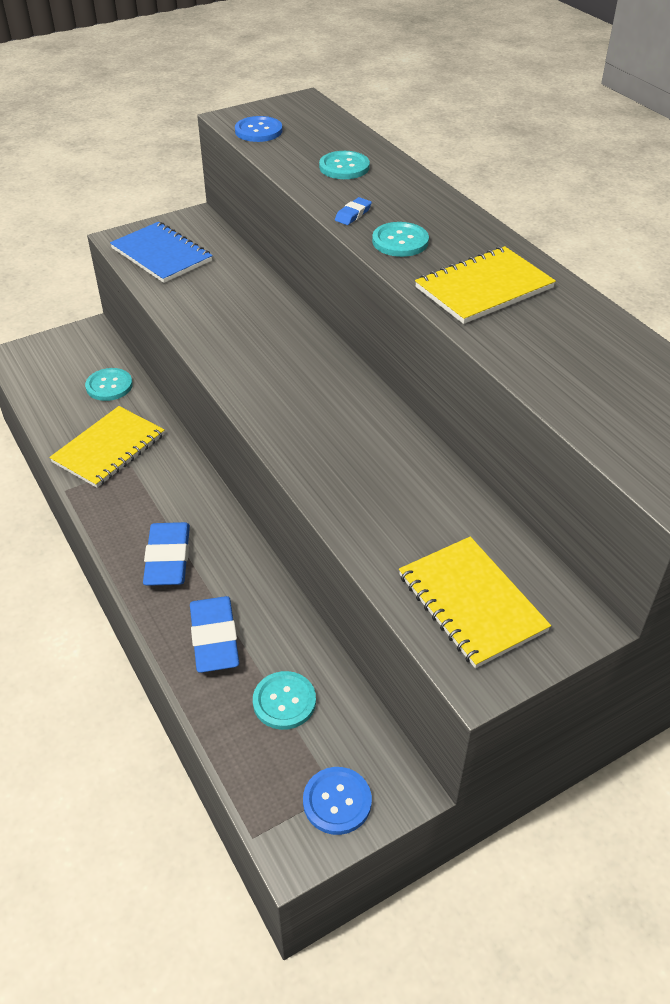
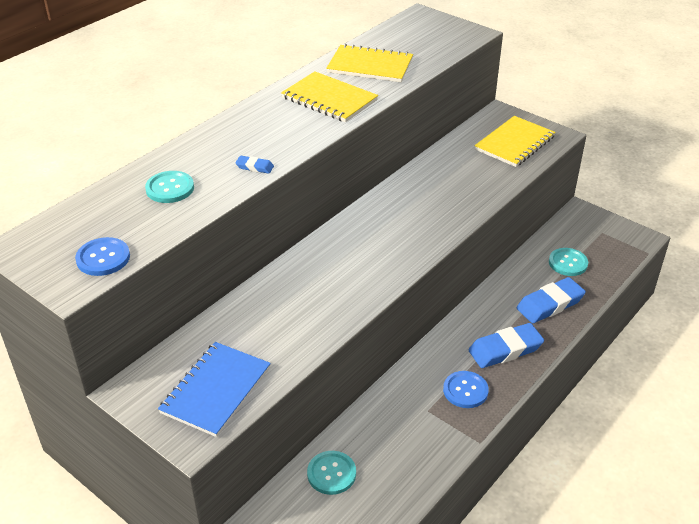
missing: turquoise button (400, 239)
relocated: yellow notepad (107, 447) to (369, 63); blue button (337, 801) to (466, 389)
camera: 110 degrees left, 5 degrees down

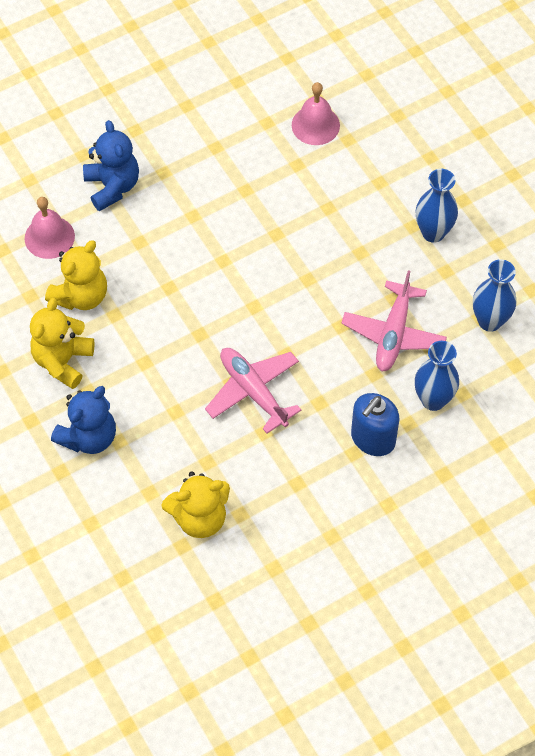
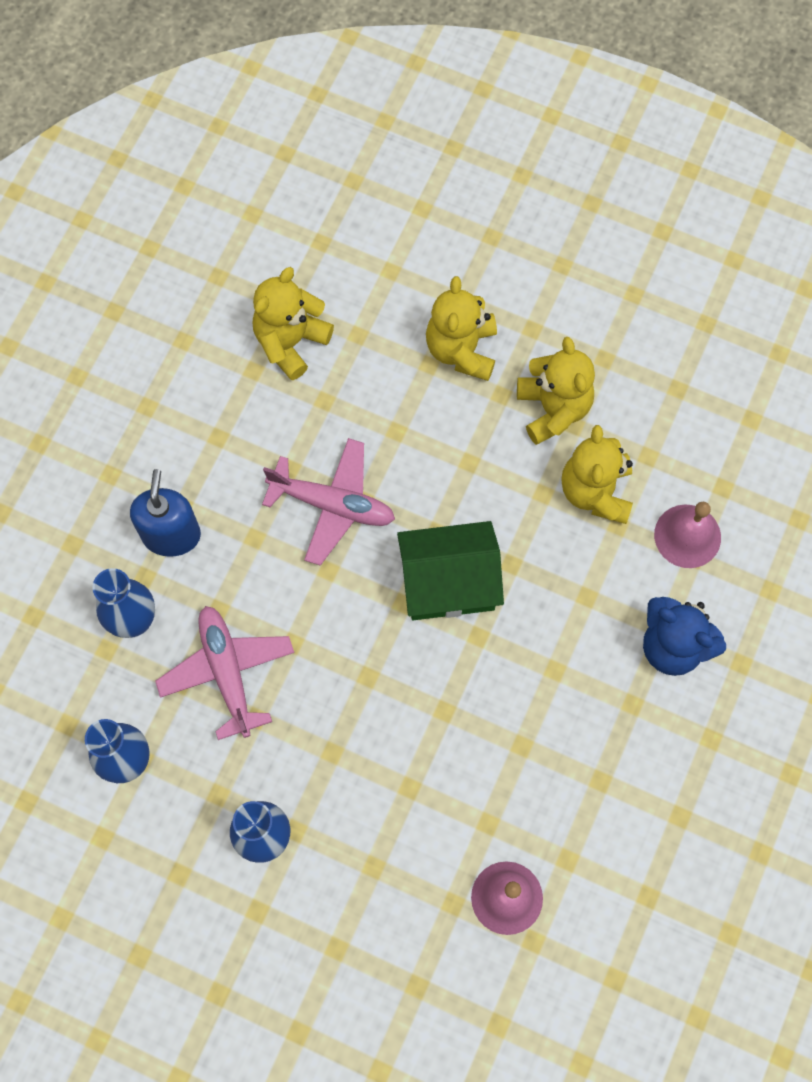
appeared: leaf-green cottage (450, 570)
colour: blue teddy bear (83, 420) to yellow teddy bear (461, 328)
camera: 145 degrees right, 10 degrees up

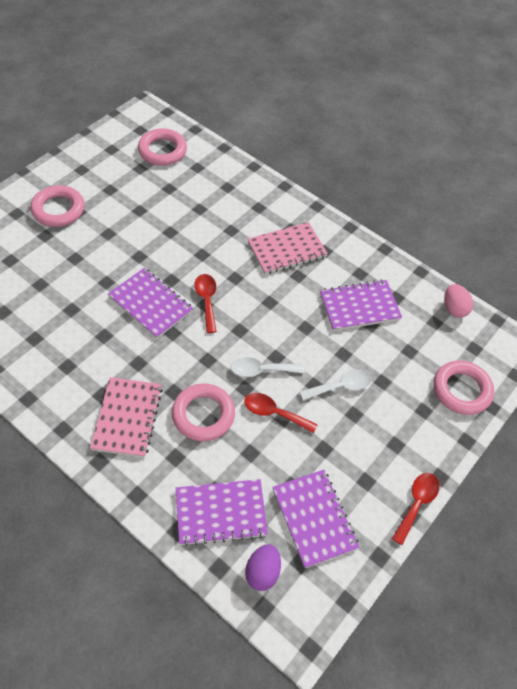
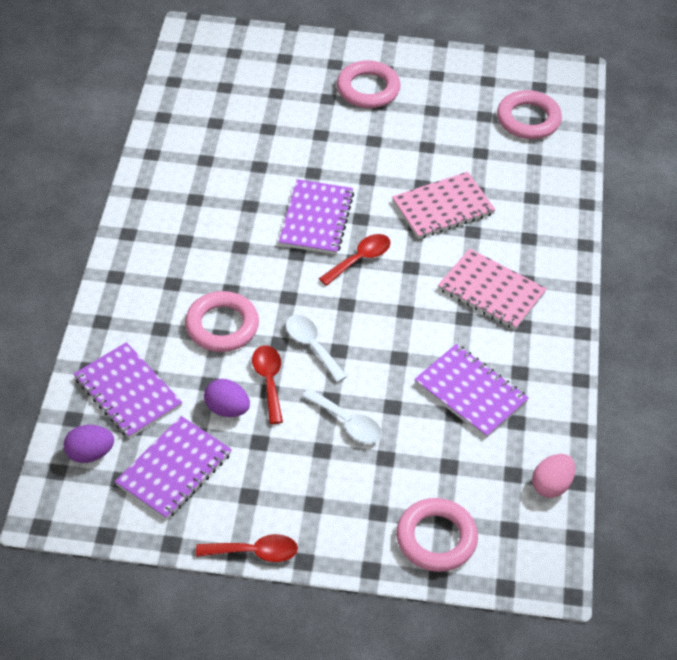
appeared: purple egg (227, 398)
relocated: pink notepad (126, 417) to (444, 205)
camera: 60 degrees right, 5 degrees down

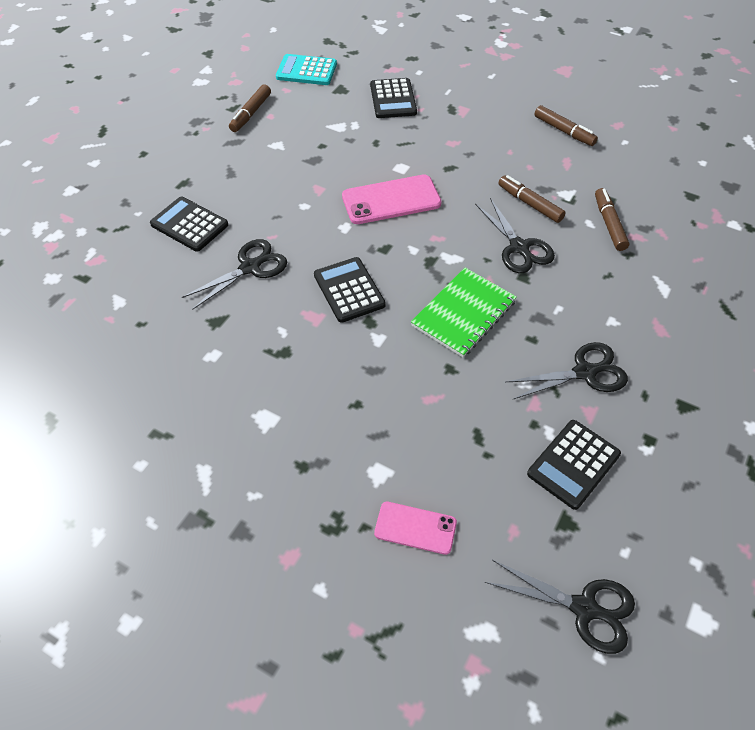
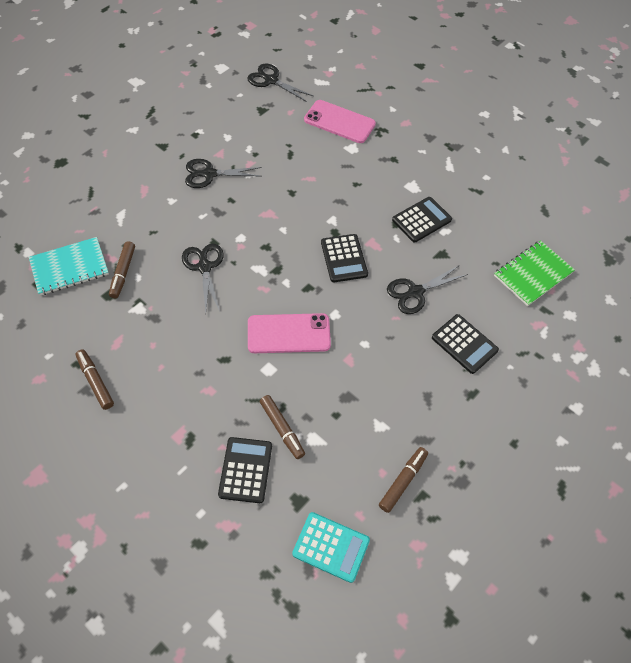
appeared: turquoise notepad (69, 266)
relocated: dark brown marker (532, 199) to (282, 427); jet-black adding machine (574, 465) to (422, 220); leaf-green notepad (464, 312) to (534, 273)
size: pink mobile phone (415, 528) = (340, 121) x1.64
camera: 170 degrees left, 5 degrees up

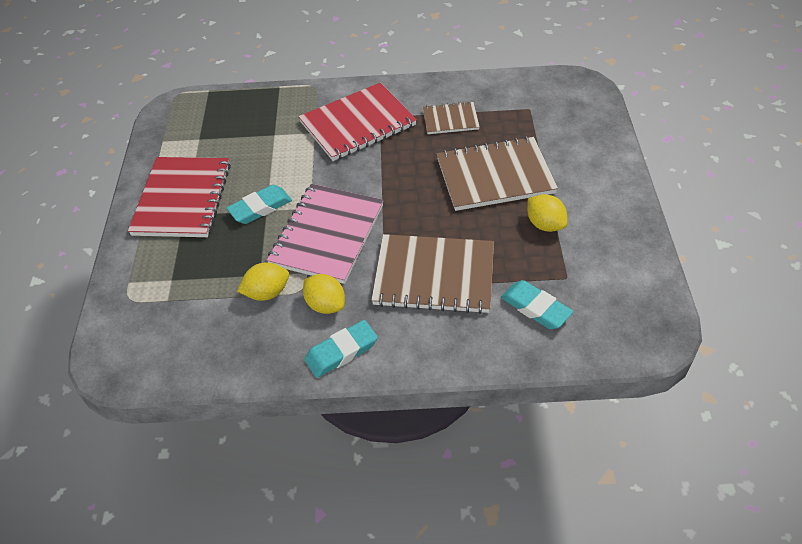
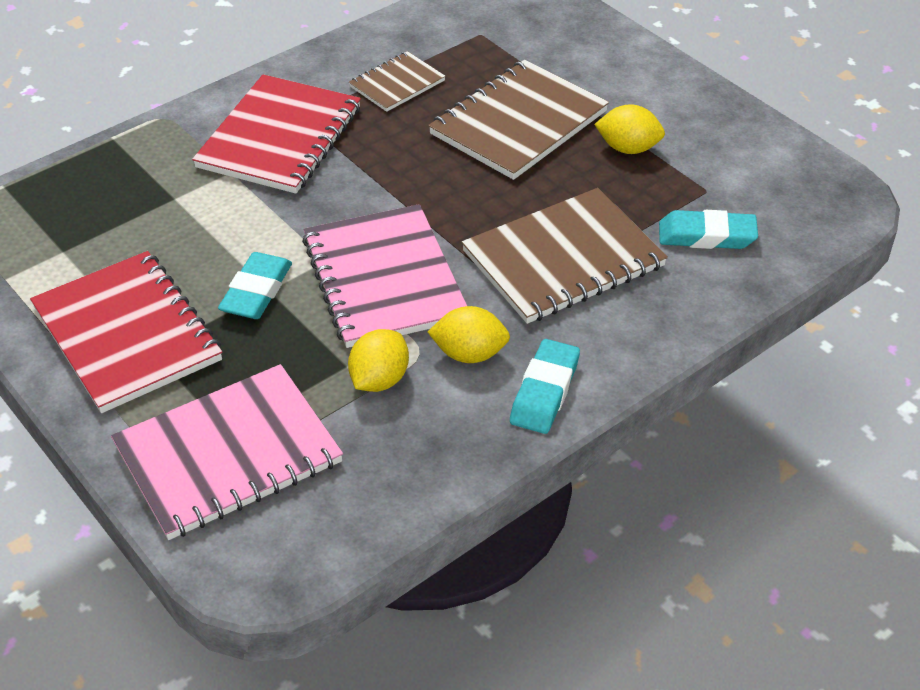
appeared: pink notepad (227, 452)
camera: 40 degrees left, 5 degrees down

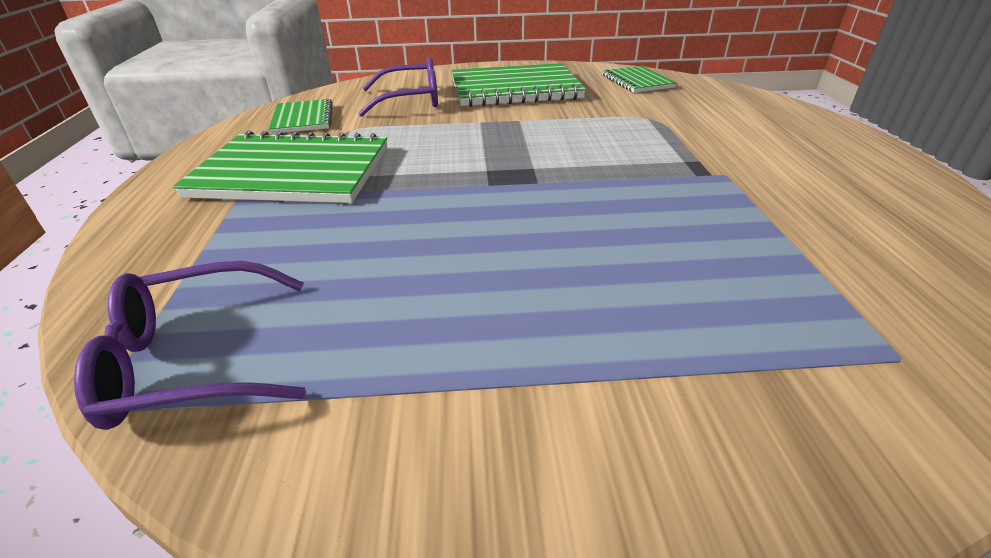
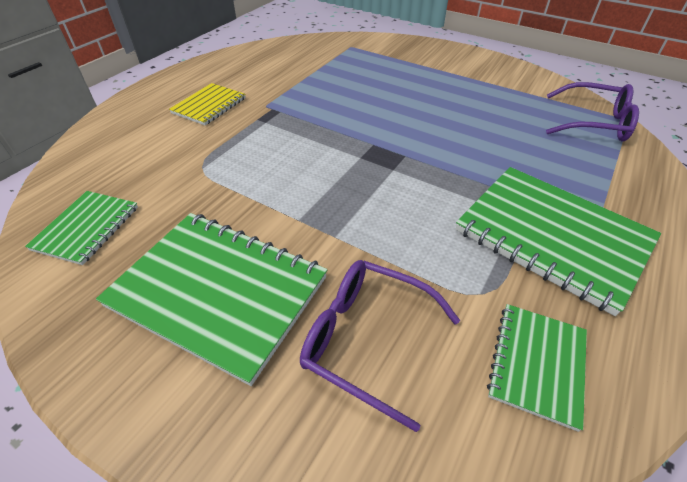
appeared: yellow notepad (207, 104)
camera: 145 degrees left, 10 degrees up

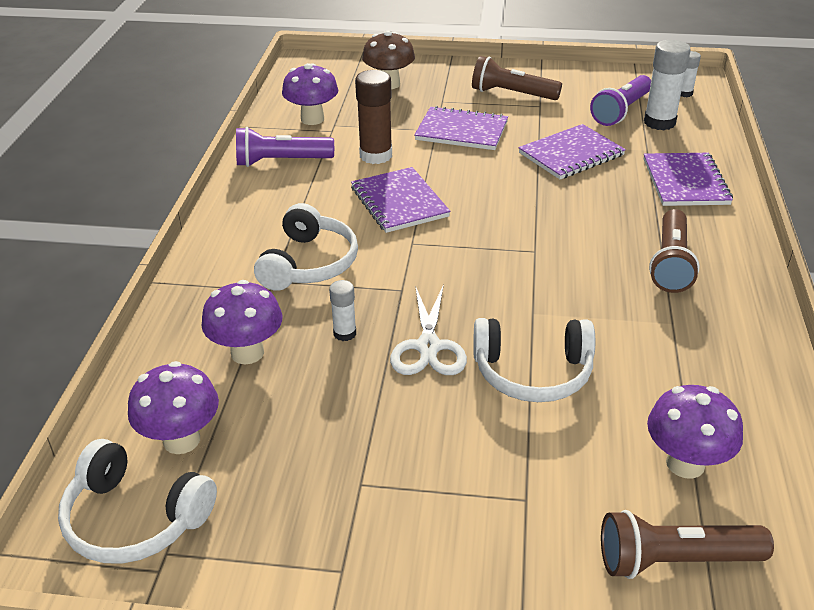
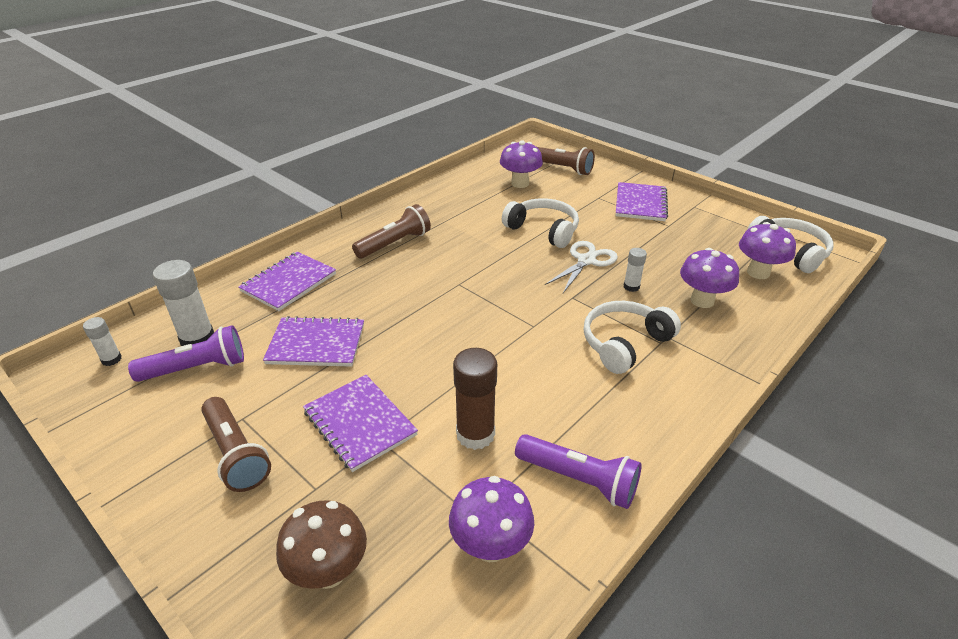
relocated: purple notepad (400, 200) to (642, 201)
camera: 145 degrees left, 0 degrees up

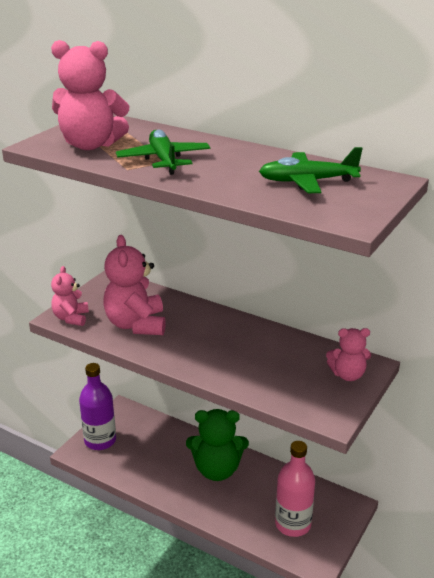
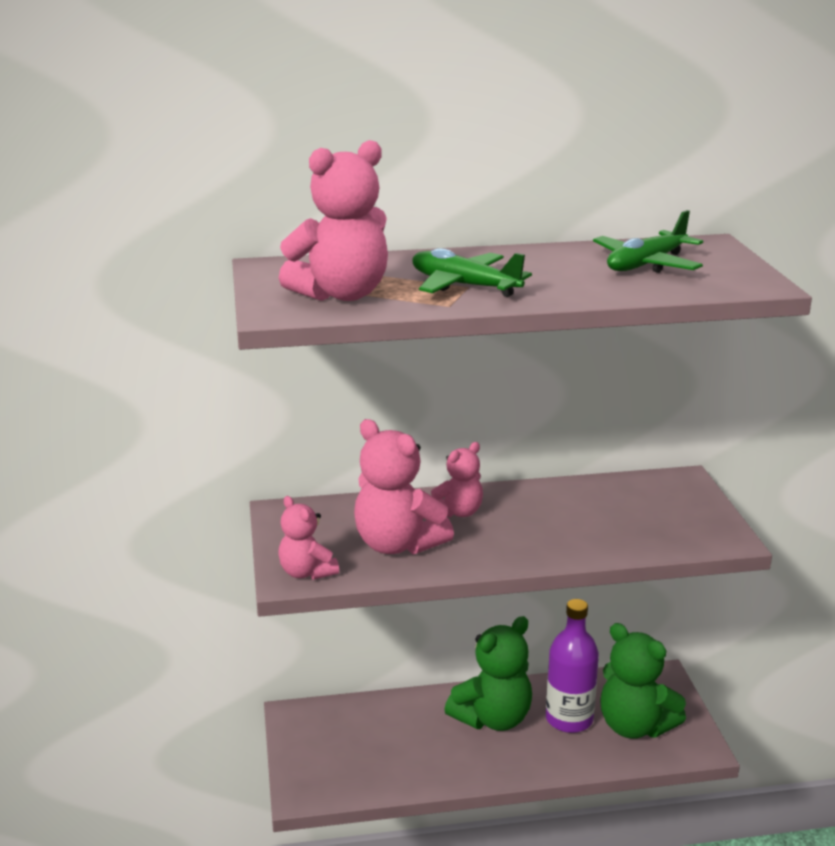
relocated: pink teddy bear (348, 354) to (457, 479); purple drink bottle (97, 406) to (572, 666)
exchanged: pink drink bottle (295, 489) to leaf-green teddy bear (643, 681)
camera: 40 degrees left, 5 degrees down

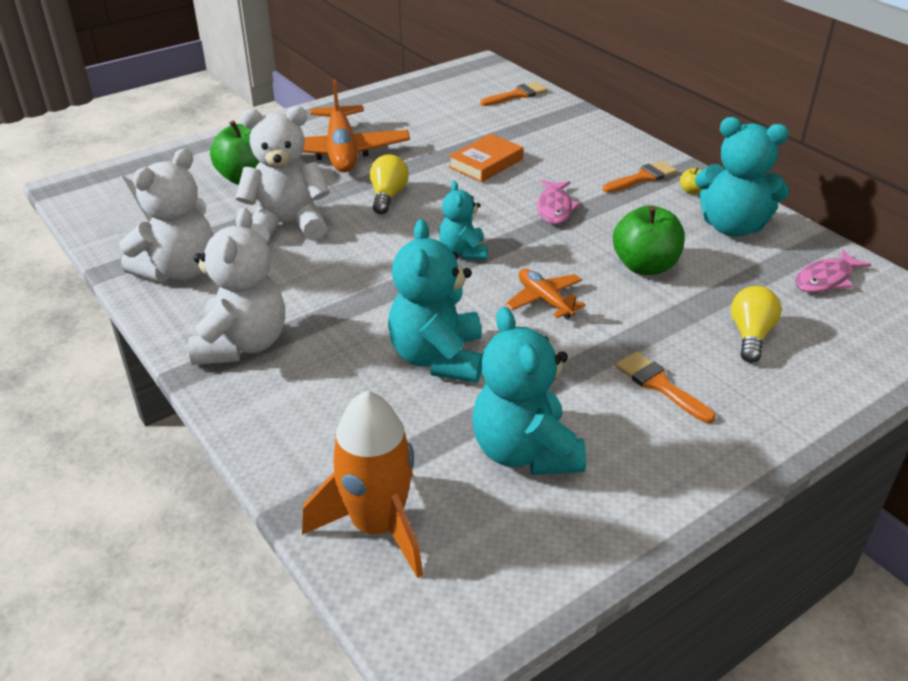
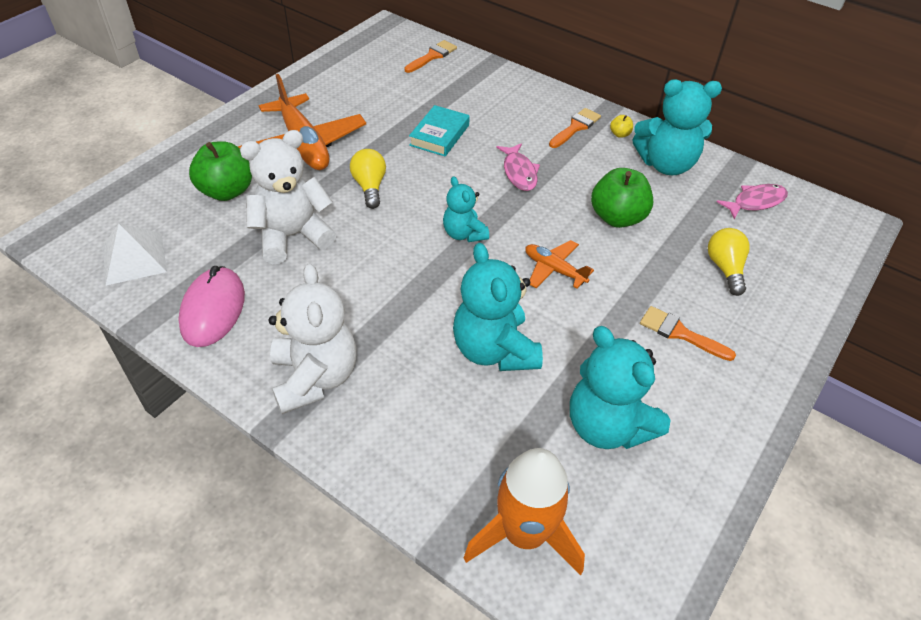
exchanged: white teddy bear (166, 215) to pink mouse (211, 306)
colour: bright orange hardback (486, 158) to turquoise hardback (439, 130)
spun: pink fish (833, 271) = (752, 201) 150 degrees counterclockwise
camera: 20 degrees left, 10 degrees up

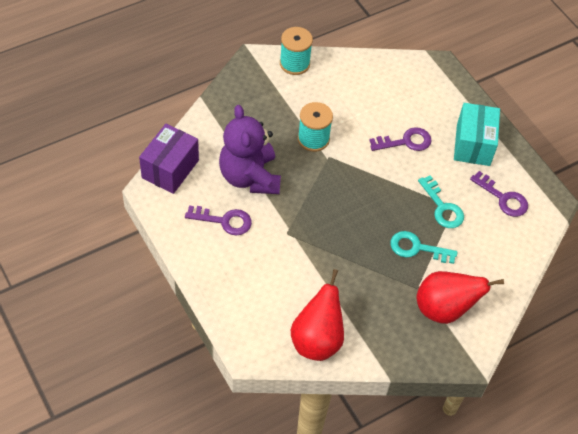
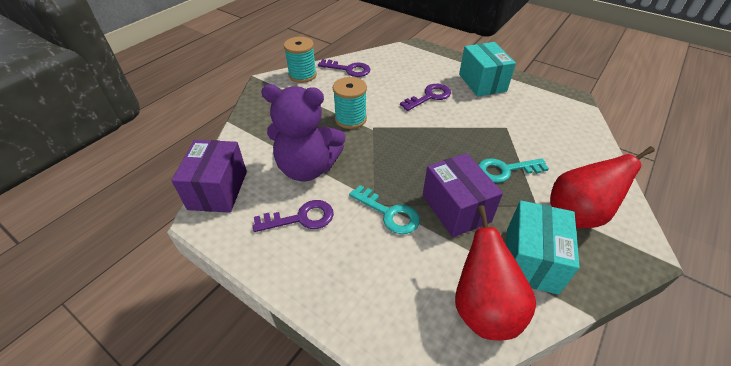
appeared: purple package (463, 195); turquoise package (543, 247)
relocated: purple latchkey (499, 194) to (344, 68); turquoise latchkey (441, 202) to (384, 209)
spun: purple teddy bear (250, 149) = (303, 132) 45 degrees counterclockwise
camera: 20 degrees left, 10 degrees down

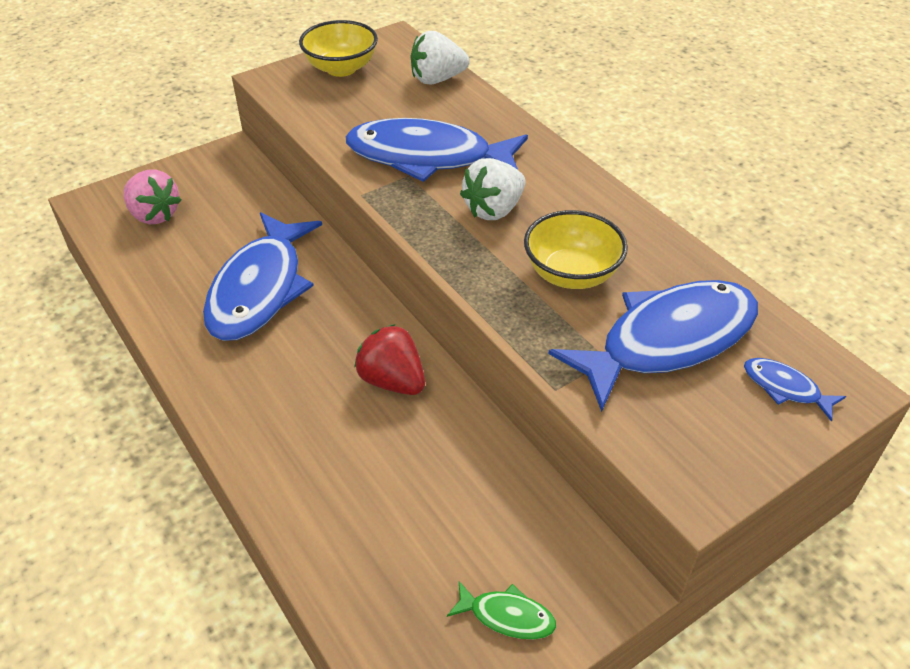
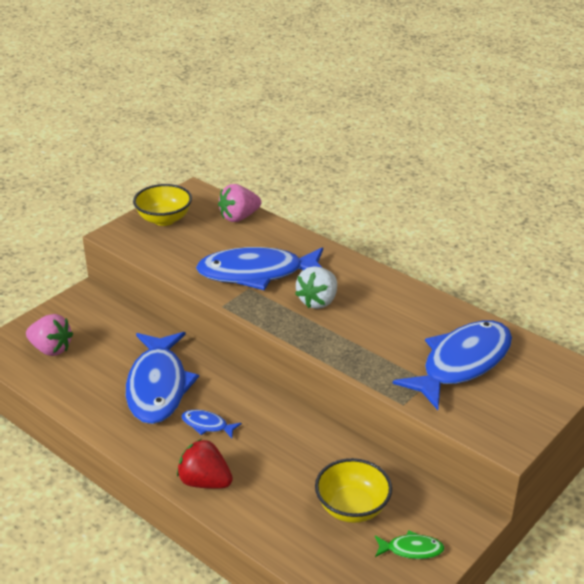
relocated: red strawberry (389, 359) to (205, 464); blue fish (795, 390) to (211, 424); yellow serving bowl (576, 249) to (353, 490)
colour: white strawberry (440, 58) to pink strawberry (239, 203)
camera: 15 degrees left, 10 degrees down

